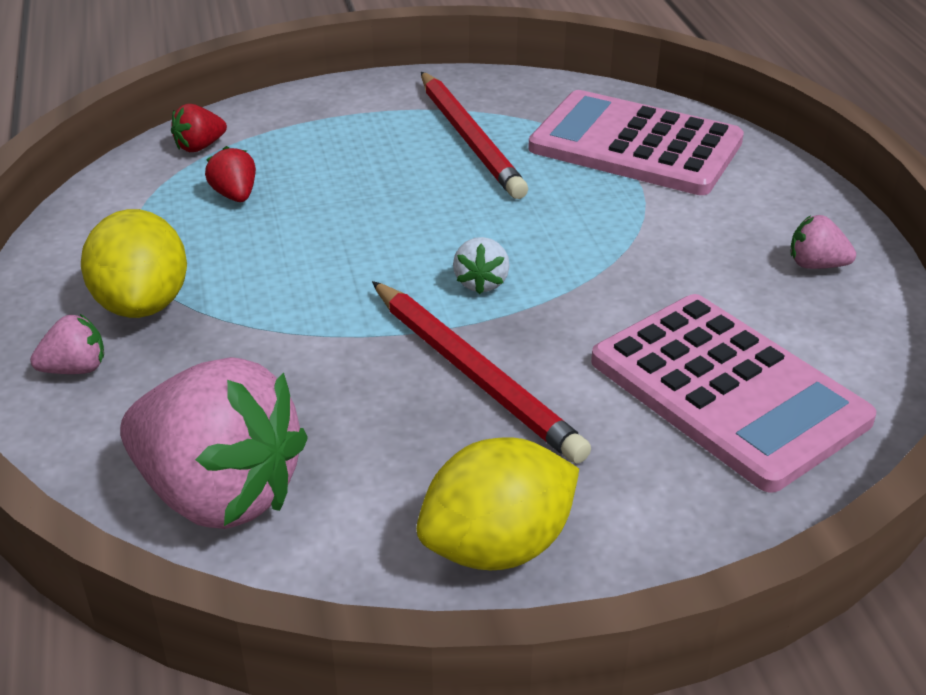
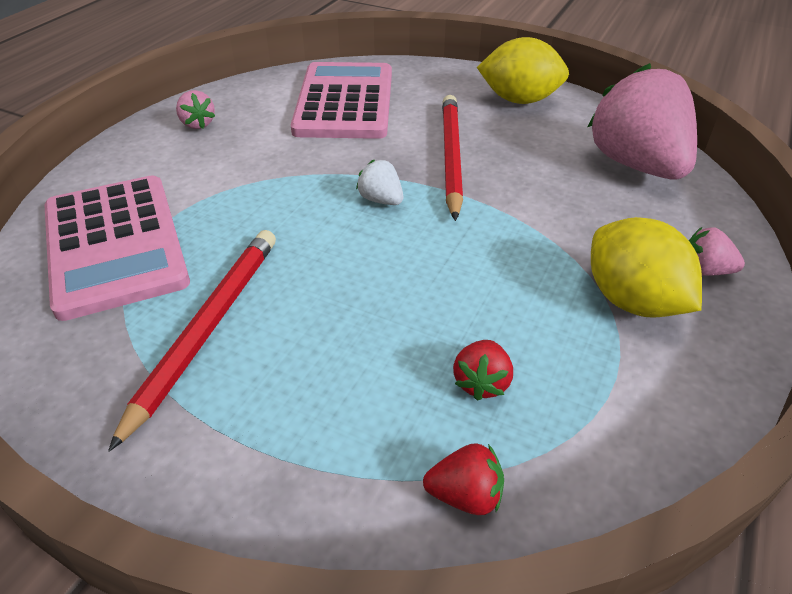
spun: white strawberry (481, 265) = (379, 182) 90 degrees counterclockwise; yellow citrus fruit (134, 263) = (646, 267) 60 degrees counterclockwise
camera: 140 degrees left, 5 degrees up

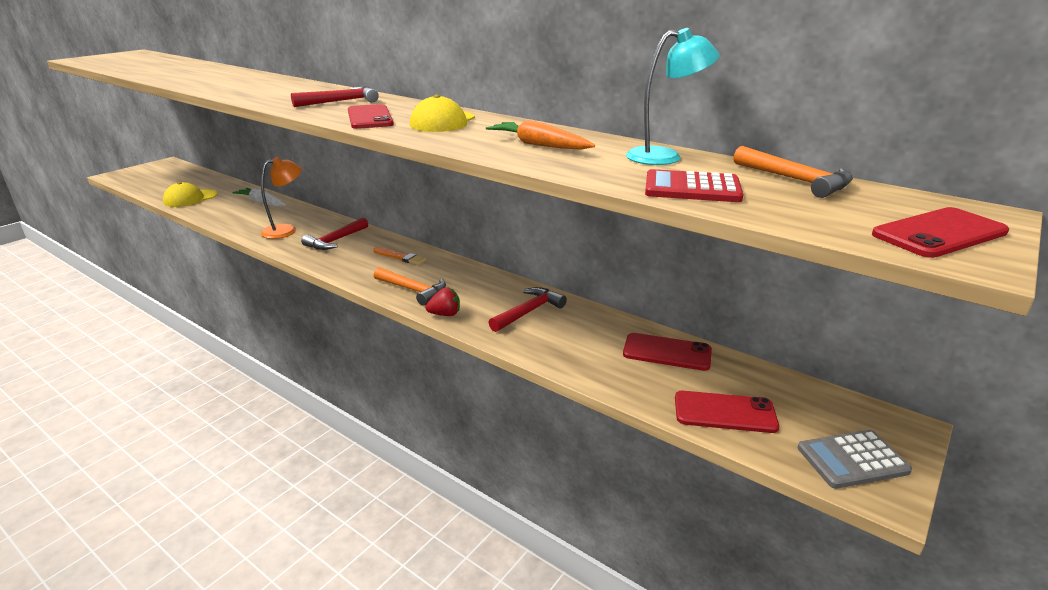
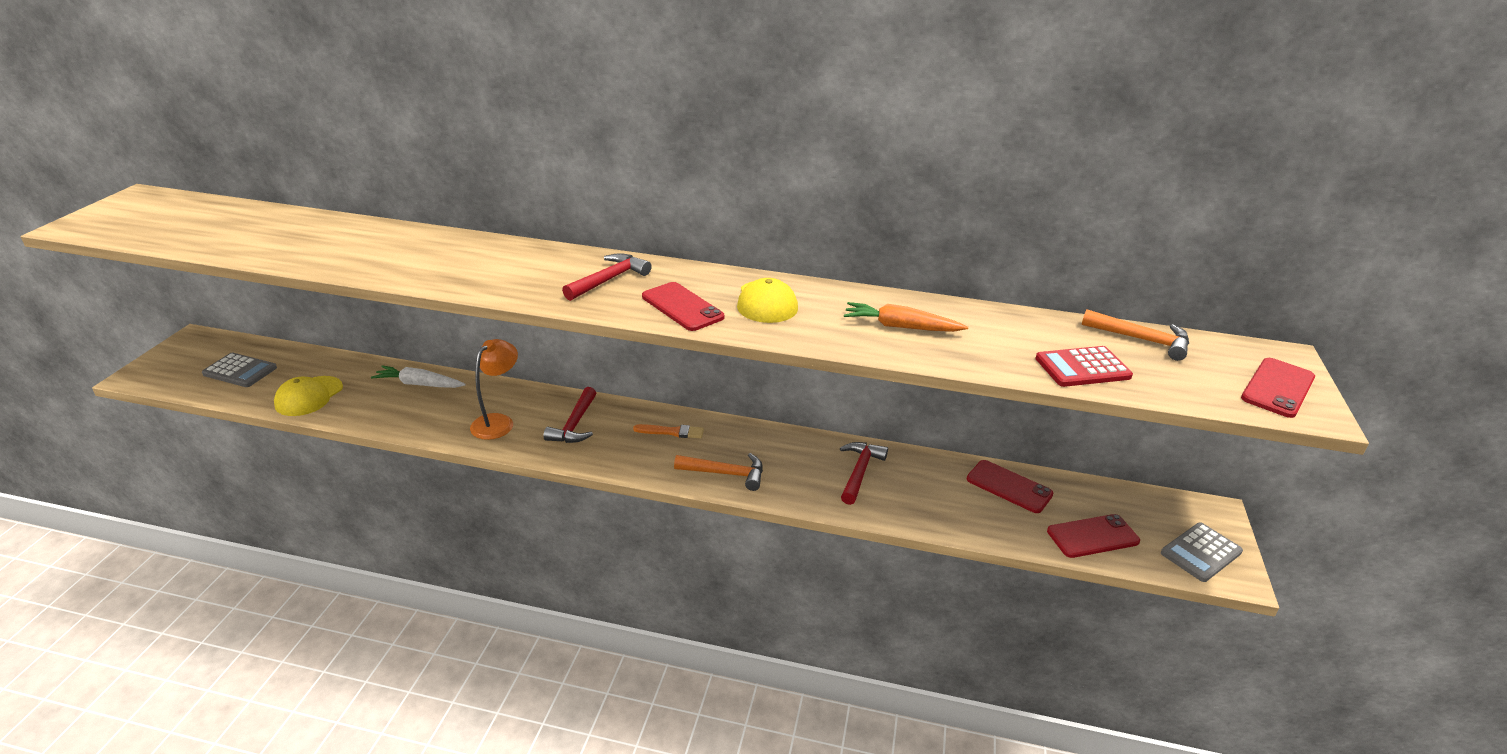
missing: red strawberry (442, 301); turquoise reading lamp (673, 96)
appeared: grey adding machine (239, 370)
spun: red mobile phone (667, 352) = (1010, 486) 45 degrees clockwise
camera: 25 degrees left, 5 degrees up

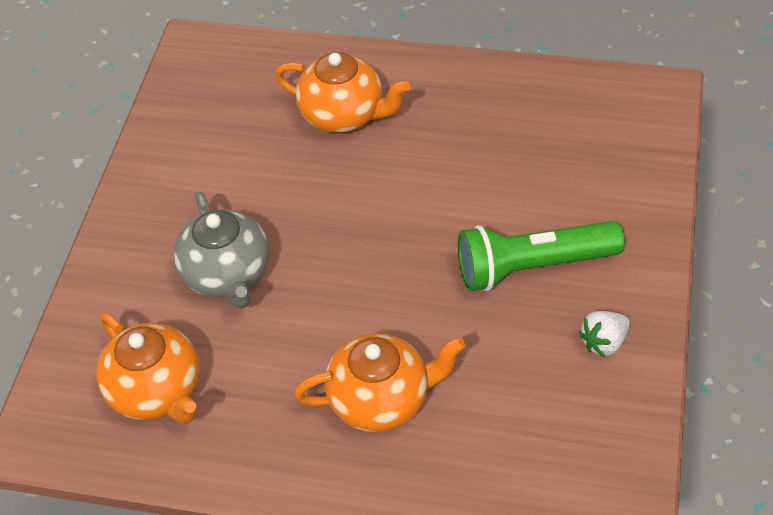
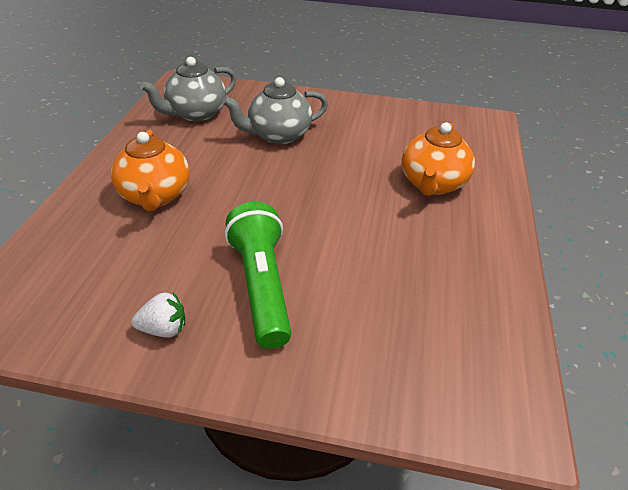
colour: bright orange teapot (148, 367) to grey teapot (188, 89)
spun: white strawberry (604, 334) = (158, 315) 120 degrees clockwise
camera: 85 degrees right, 10 degrees down

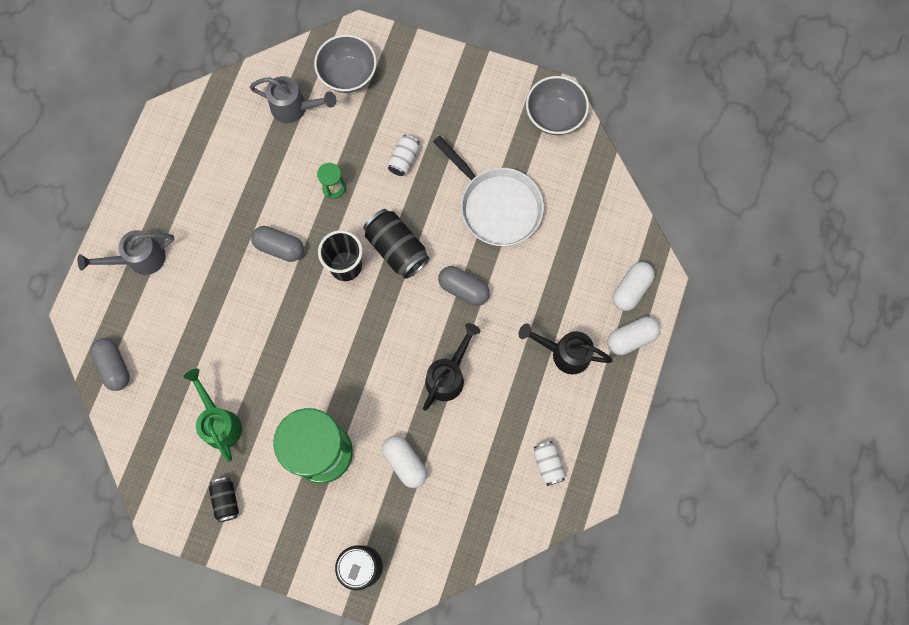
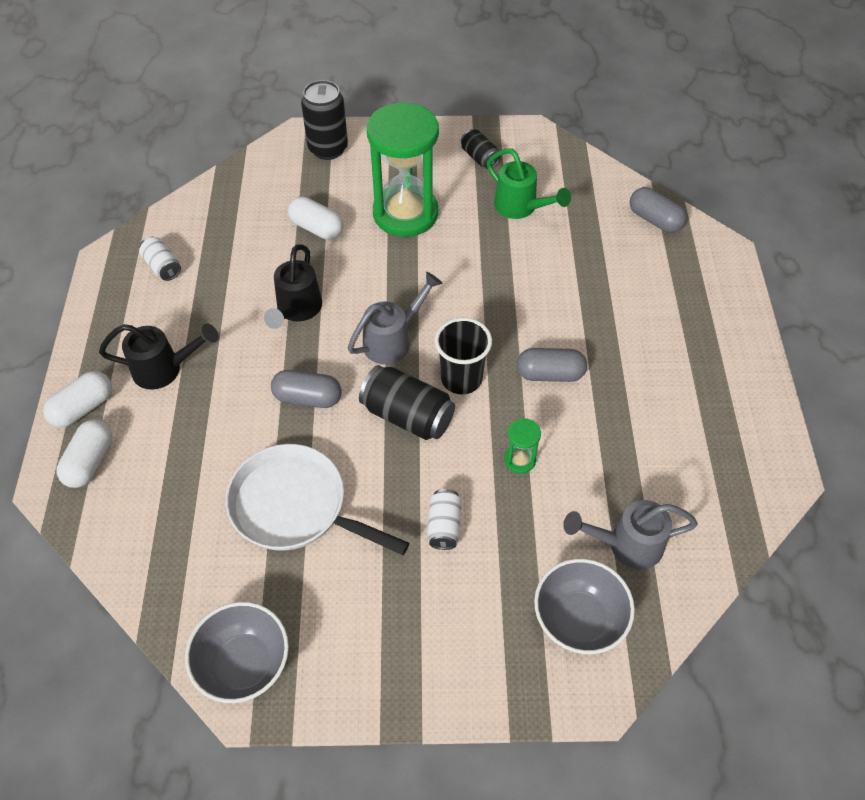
relocated: grey watering can (126, 252) to (395, 318)
camera: 160 degrees right, 20 degrees down

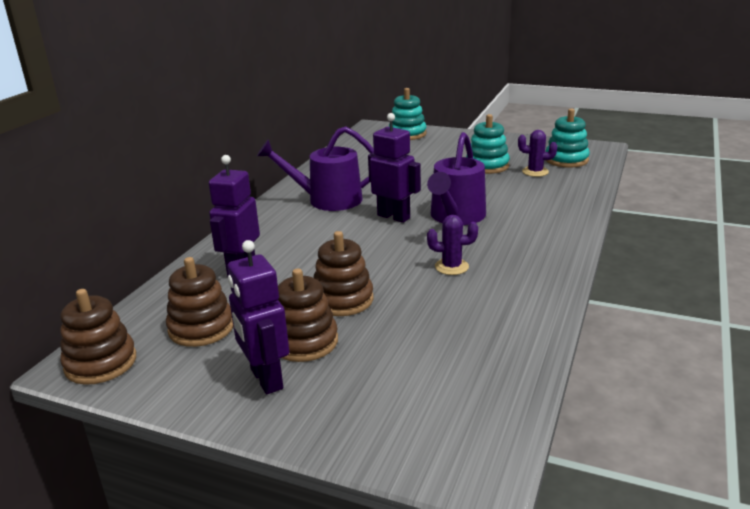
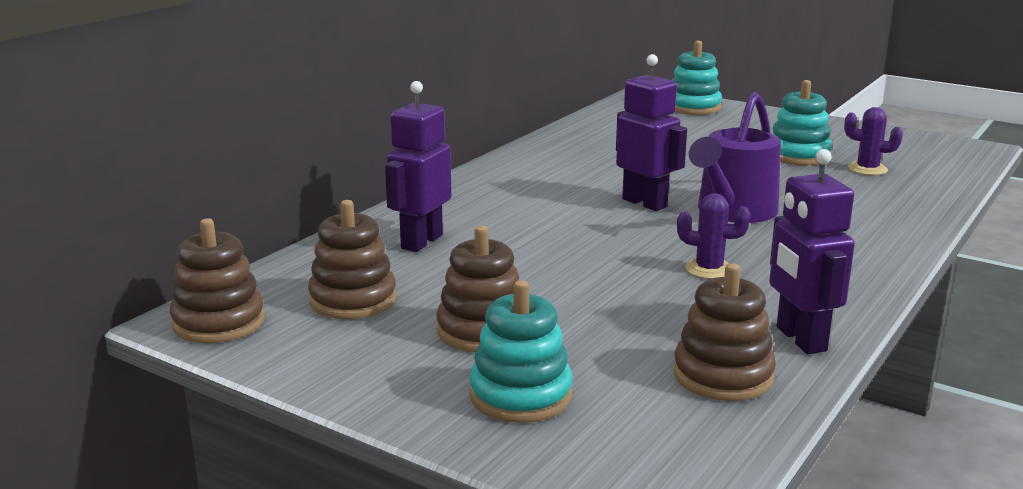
missing: purple watering can (315, 168)
relocated: turquoise stacking toy (567, 138) to (521, 351); dark brown stacking toy (343, 273) to (725, 332); purple robot (258, 317) to (812, 251)
camera: 10 degrees right, 5 degrees down

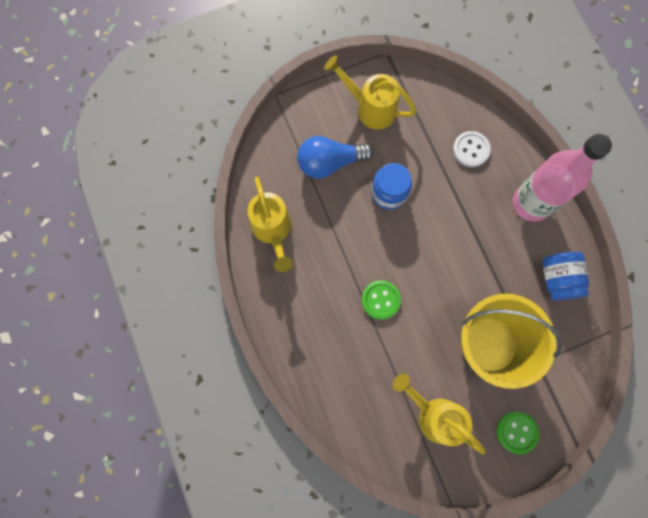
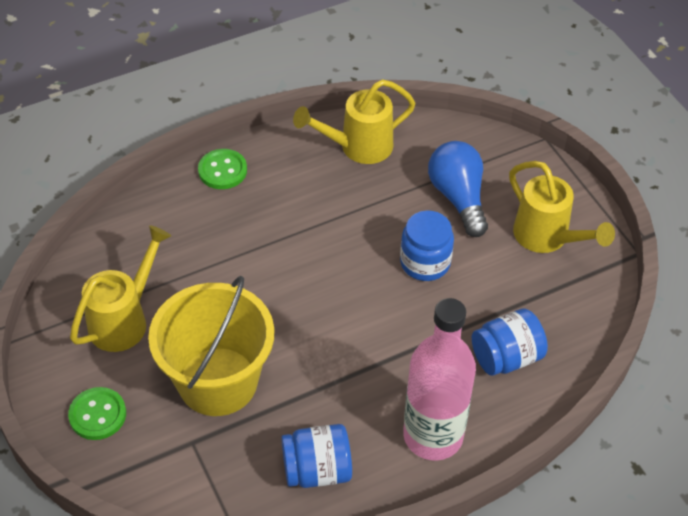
relocated: leaf-green button (381, 300) to (222, 169)
exchanged: white button (472, 149) to blue jar (510, 342)
spun: yellow watering can (370, 92) = (562, 207) 120 degrees clockwise
camera: 85 degrees right, 25 degrees down

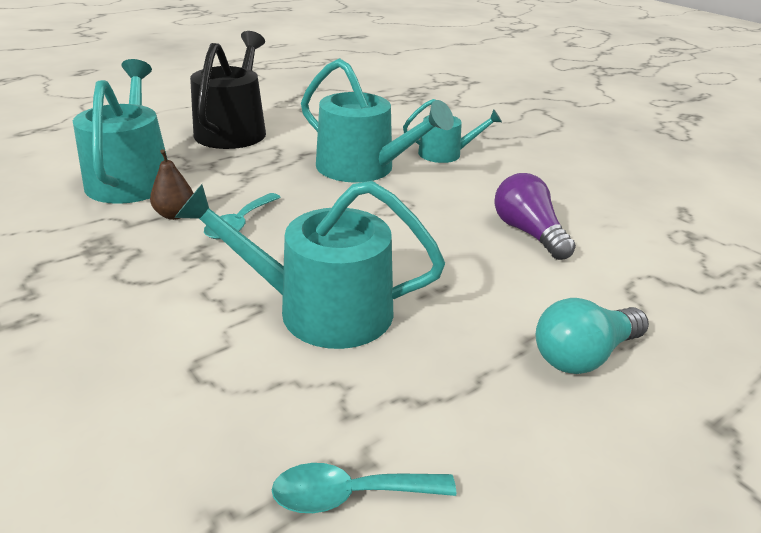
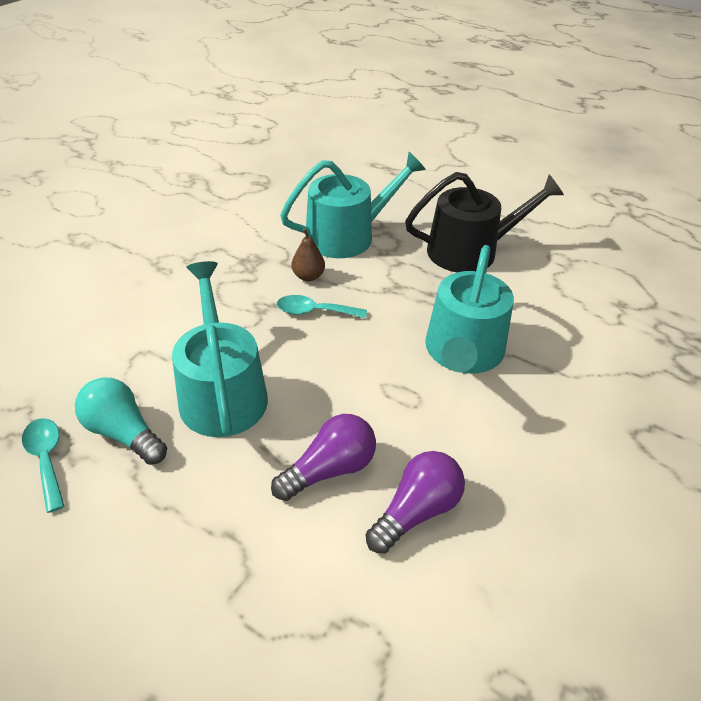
missing: turquoise watering can (452, 131)
appeared: purple lightbulb (323, 457)
relocated: turquoise lightbulb (592, 336) to (121, 421)
camera: 70 degrees right, 10 degrees up

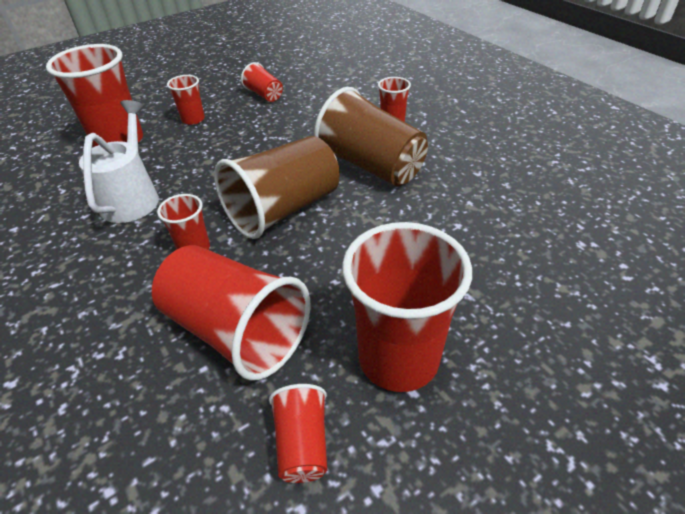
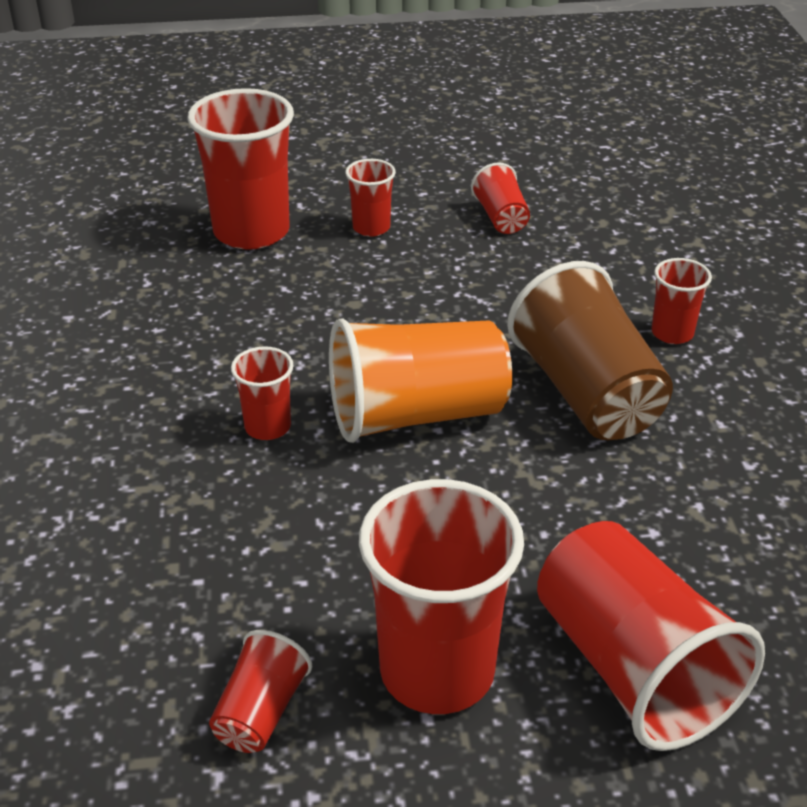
missing: white watering can (119, 161)
relocated: red tumbler (231, 313) to (651, 636)
colour: dark brown tumbler (277, 187) to bright orange tumbler (420, 380)
camera: 25 degrees right, 5 degrees down

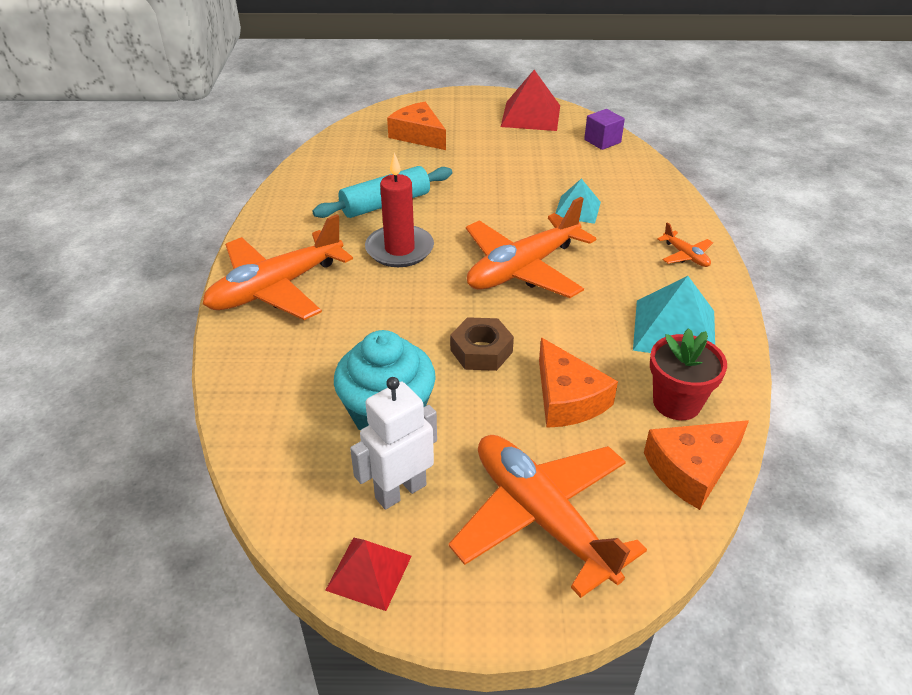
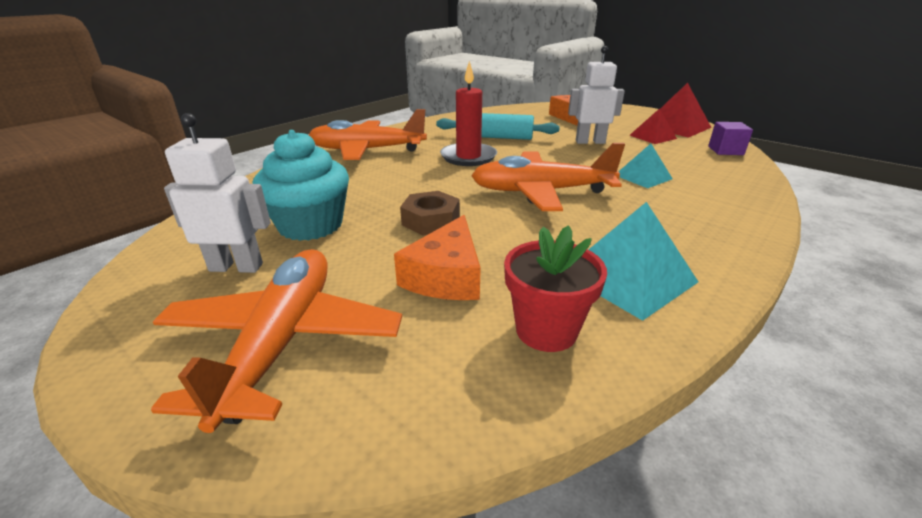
missing: bright orange cheese (696, 465); bright orange aeroplane (685, 244)
appeared: white robot (596, 95)
relocated: red solid pyramid (368, 574) to (653, 126)
camera: 40 degrees right, 10 degrees down

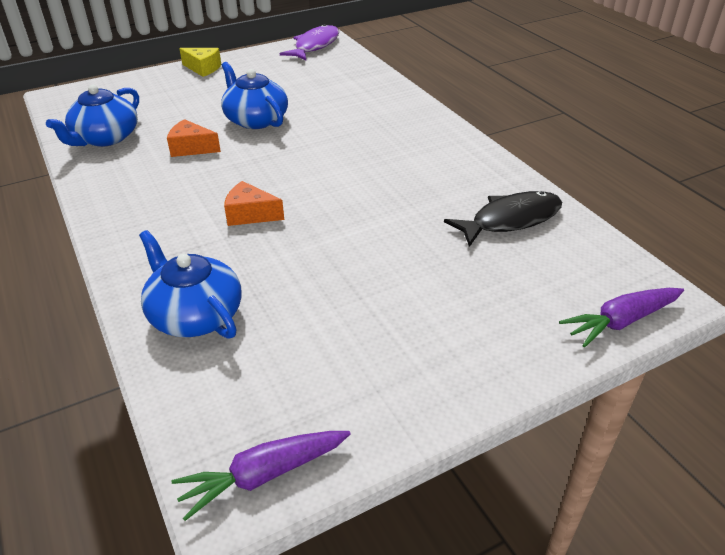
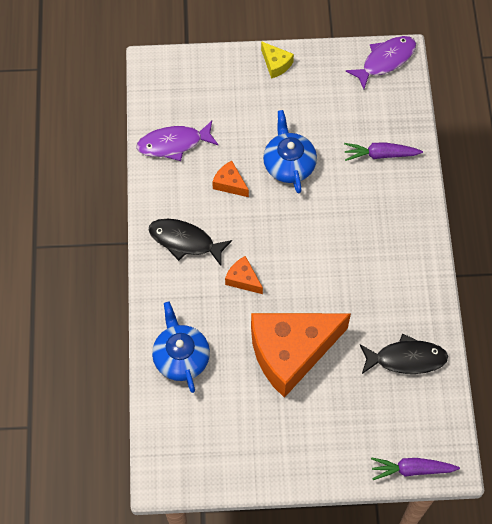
appeared: jet-black fish (190, 242); bright orange cheese (301, 355)
relocated: purple carrot (261, 476) to (383, 151)
exchanged: blue teapot (92, 116) to purple fish (177, 141)
camera: 25 degrees right, 25 degrees up

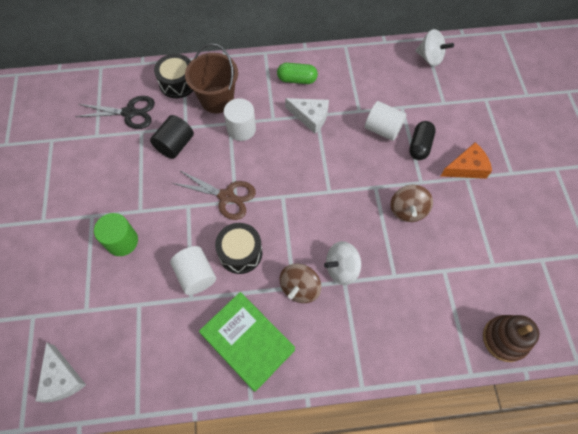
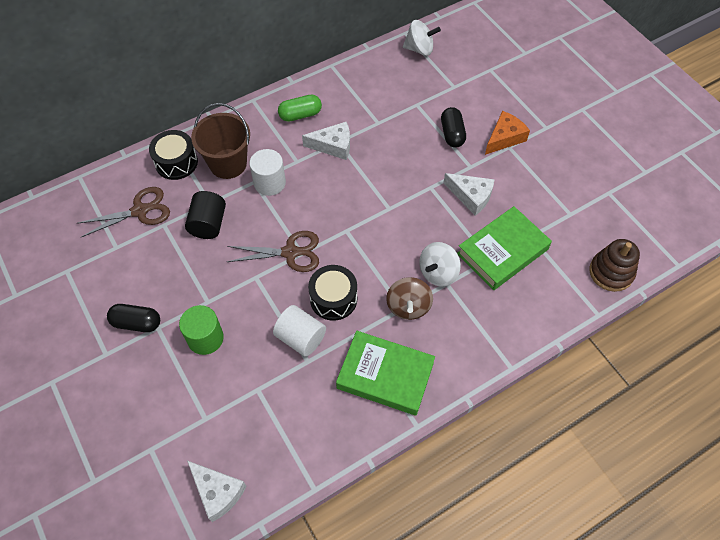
missing: white cylinder (386, 121)
appeared: jet-black capsule (133, 318); leaf-green hardback (504, 248)
exchanged: dark brown whirligig (412, 203) to white cheese (469, 194)
colour: jet-black scissors (115, 112) to dark brown scissors (123, 212)
camera: 25 degrees left, 5 degrees down

